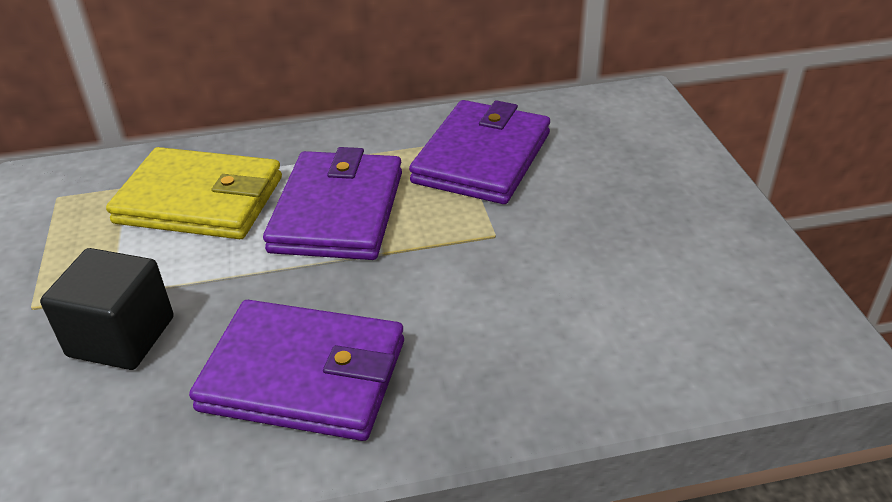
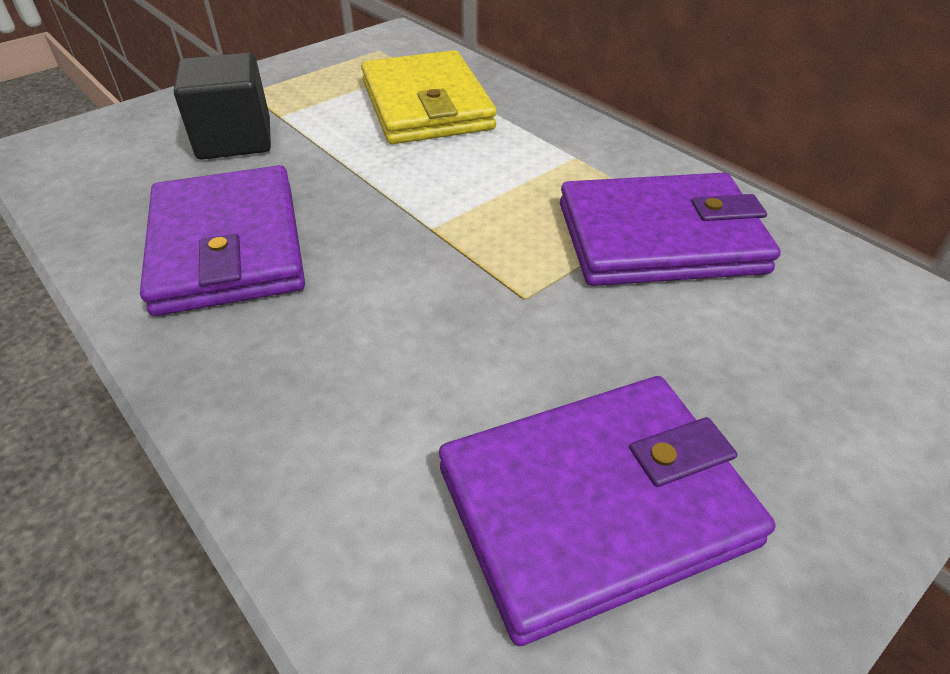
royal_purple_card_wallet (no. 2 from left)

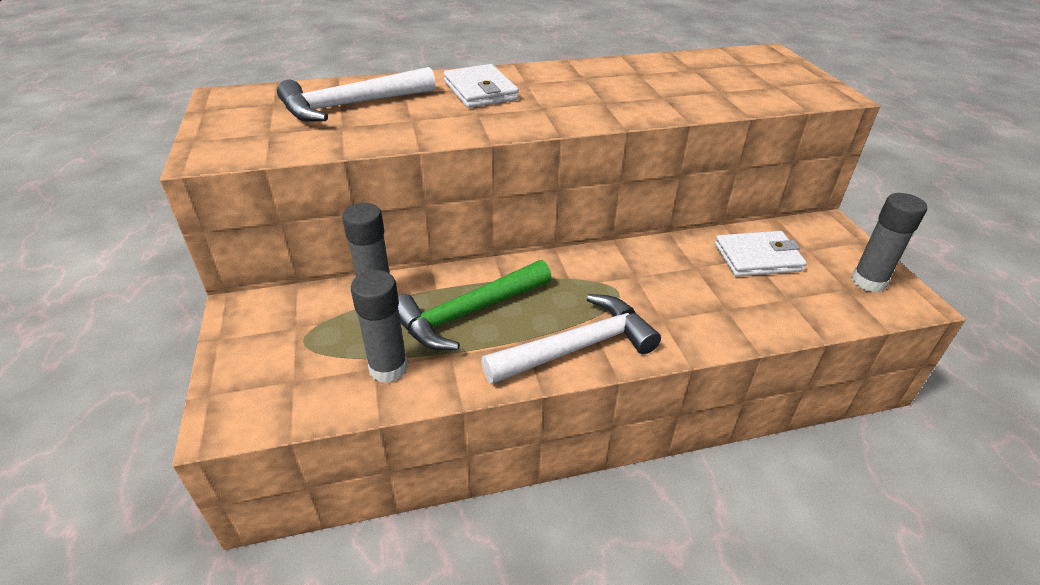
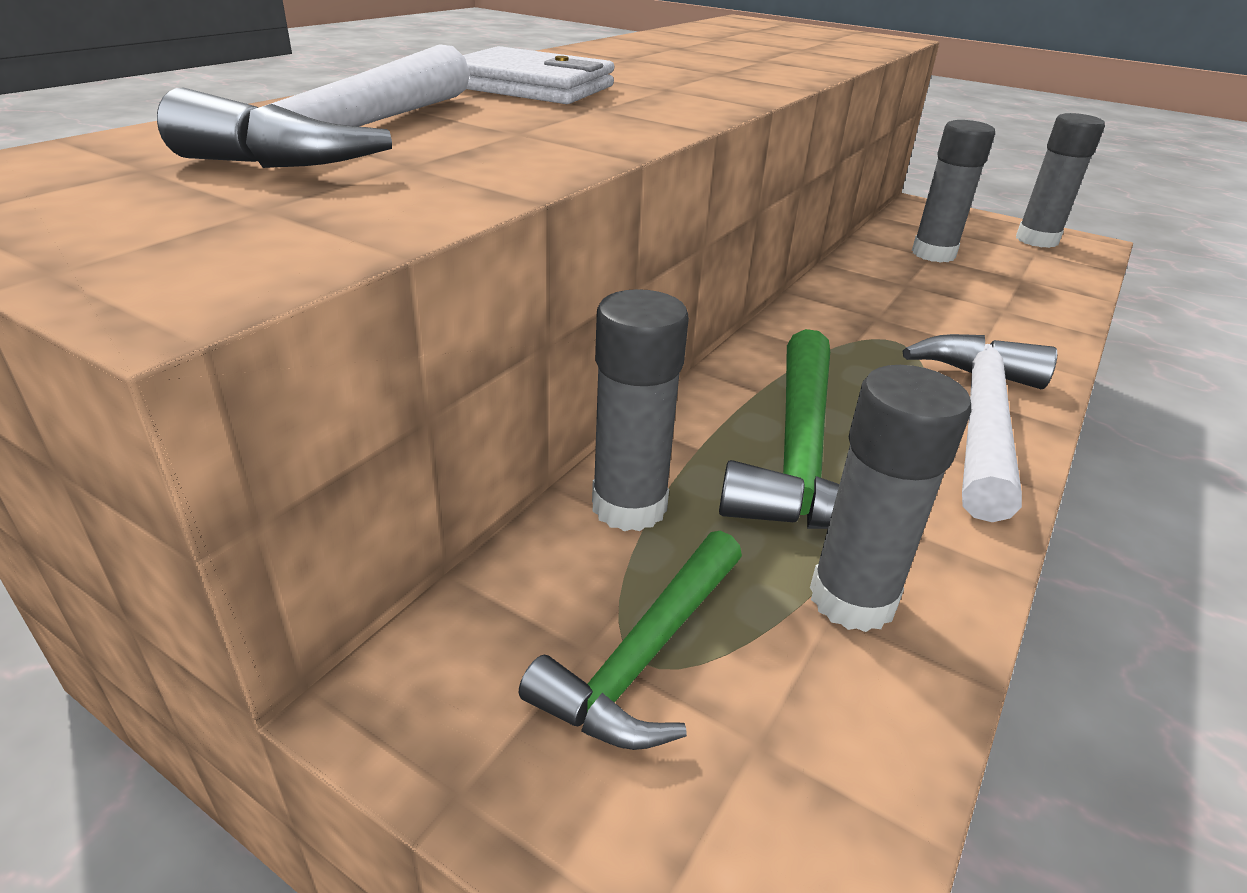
grey_glue (no. 3 from left)
green_hammer (no. 1 from left)

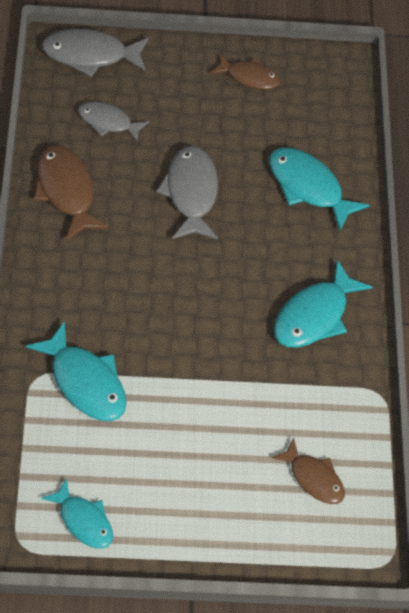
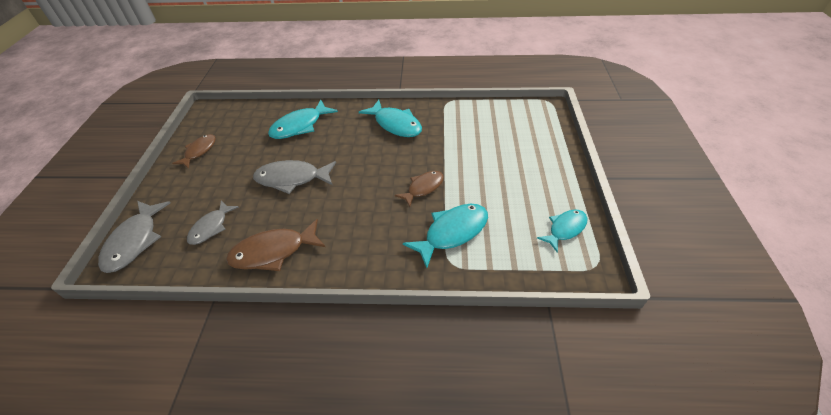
russet_toy_fish (no. 3 from left)

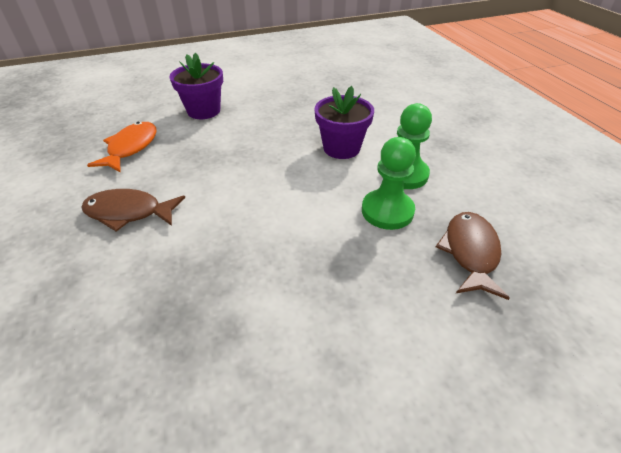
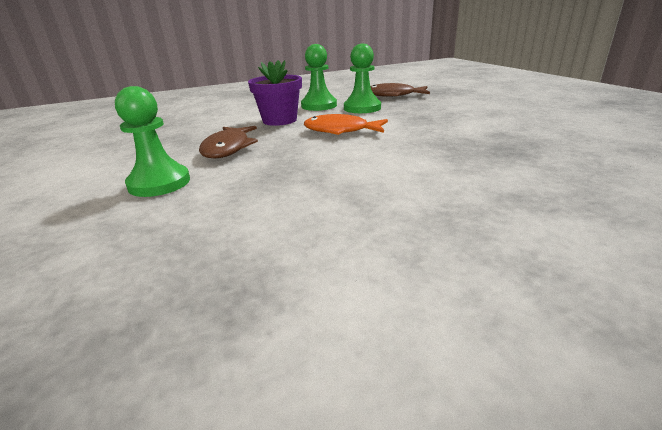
green_pawn (no. 1 from left)
bright_orange_toy_fish
russet_toy_fish (no. 1 from left)

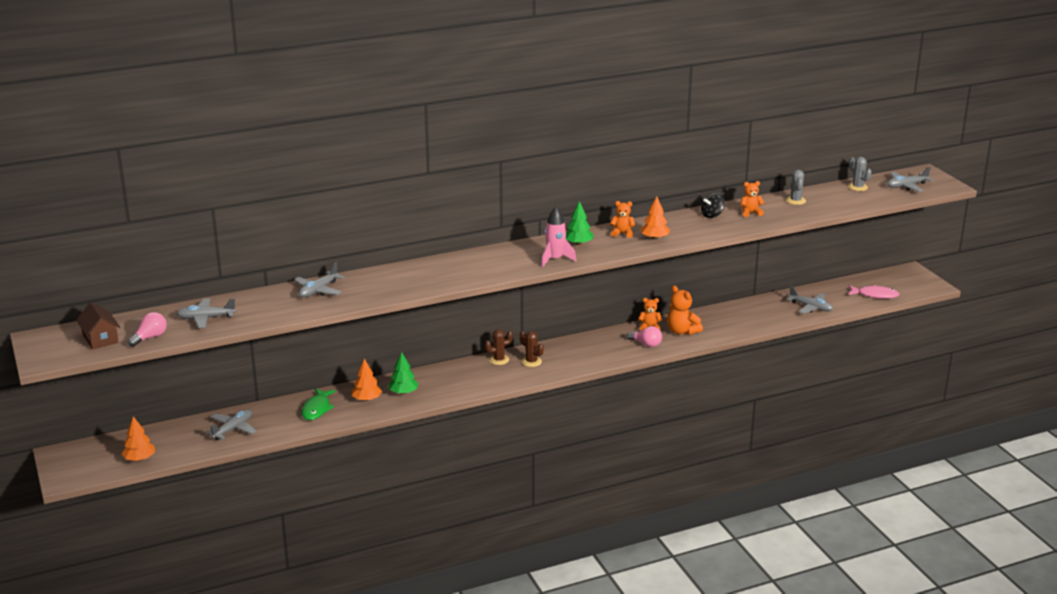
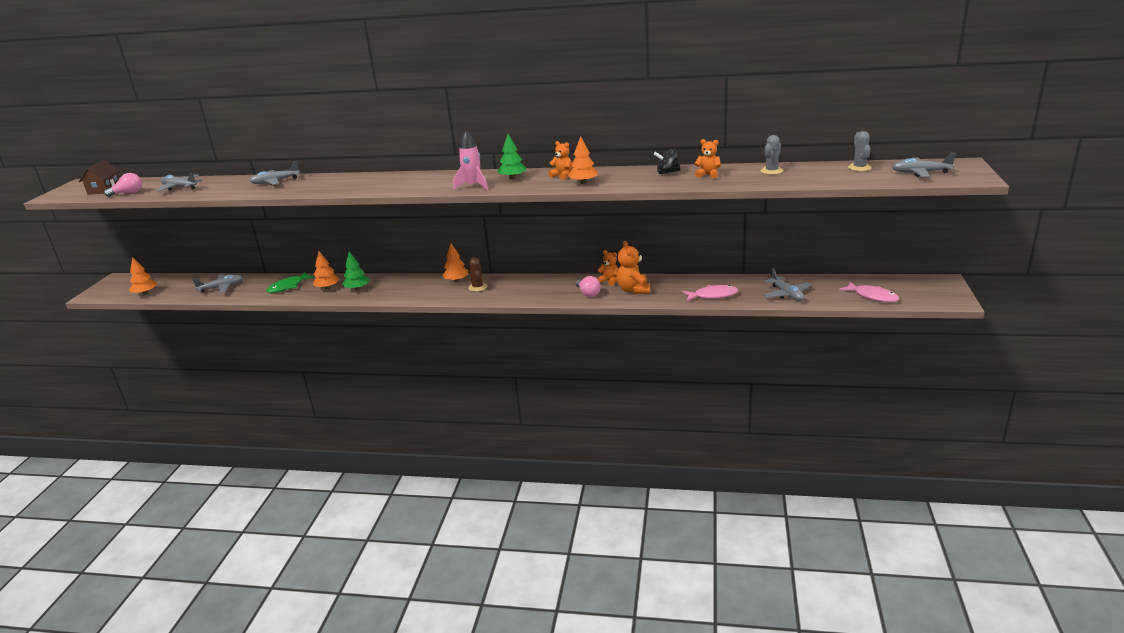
bright_orange_fir_tree (no. 3 from left)
pink_toy_fish (no. 1 from left)

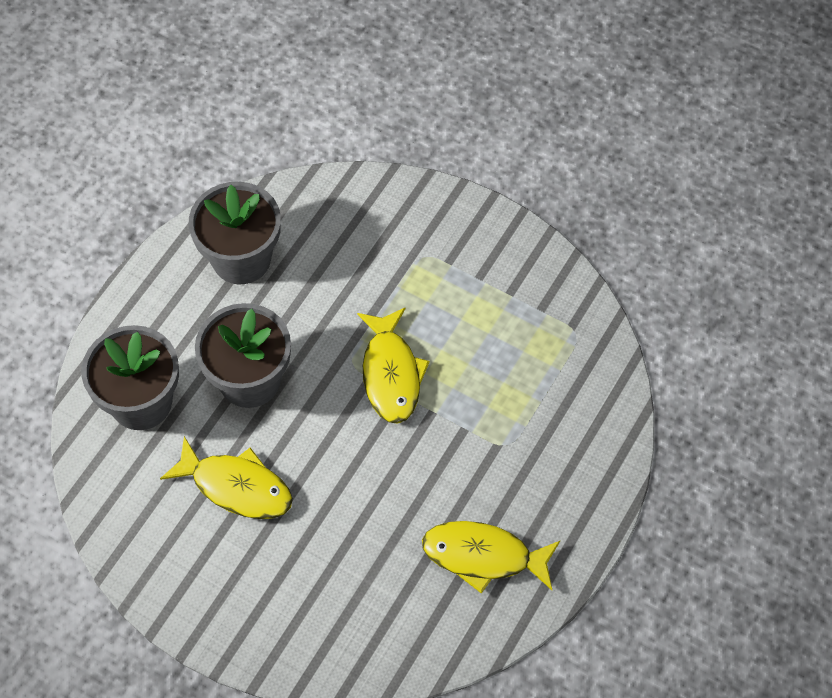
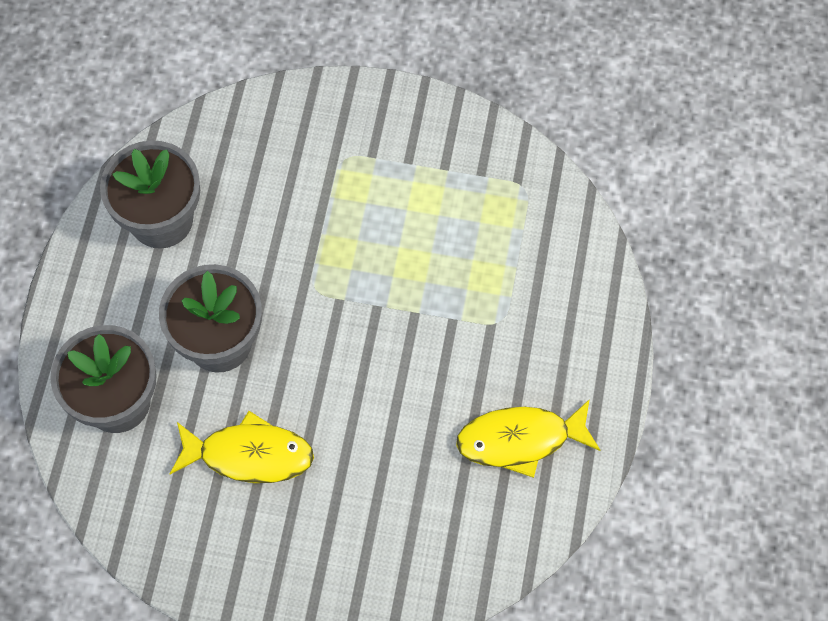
bright_yellow_toy_fish (no. 2 from left in the first image)

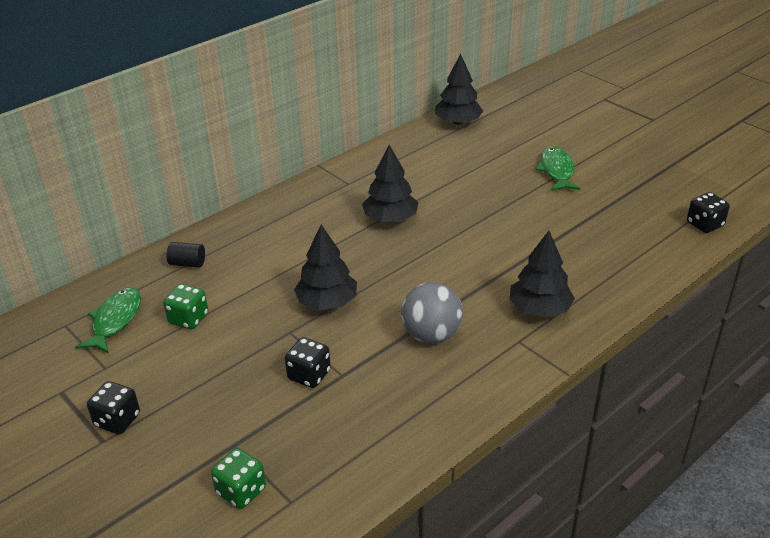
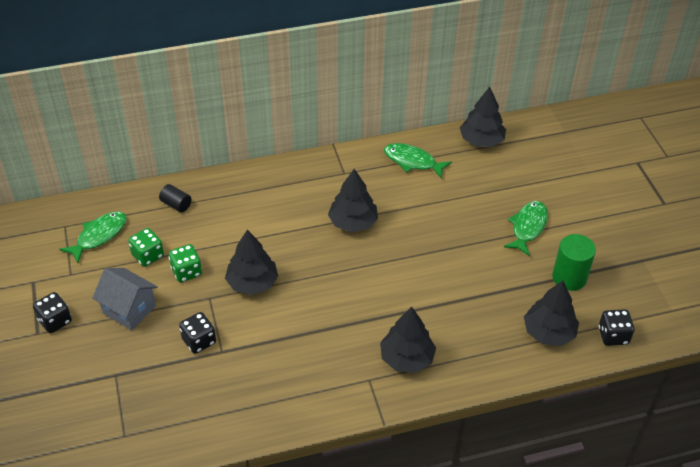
grey_sphere
green_dice (no. 2 from left)
green_toy_fish (no. 2 from left)
green_cylinder
grey_cottage
jet-black_fir_tree (no. 5 from left)

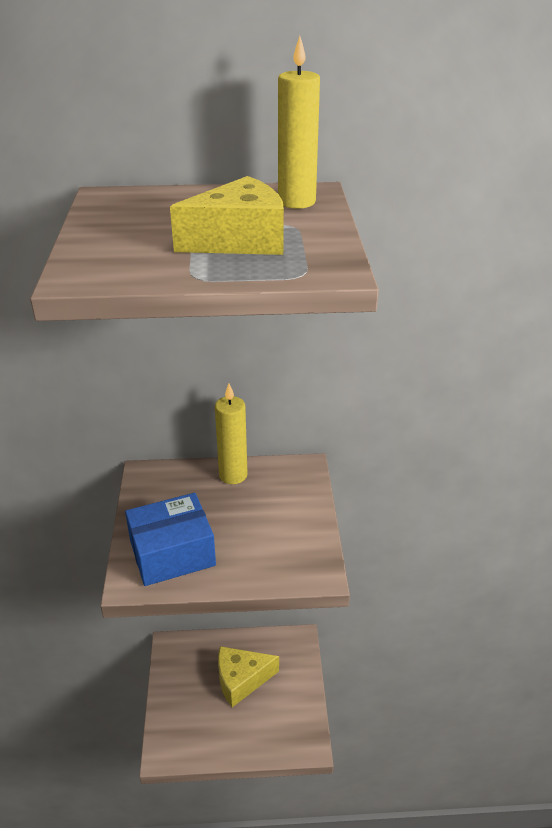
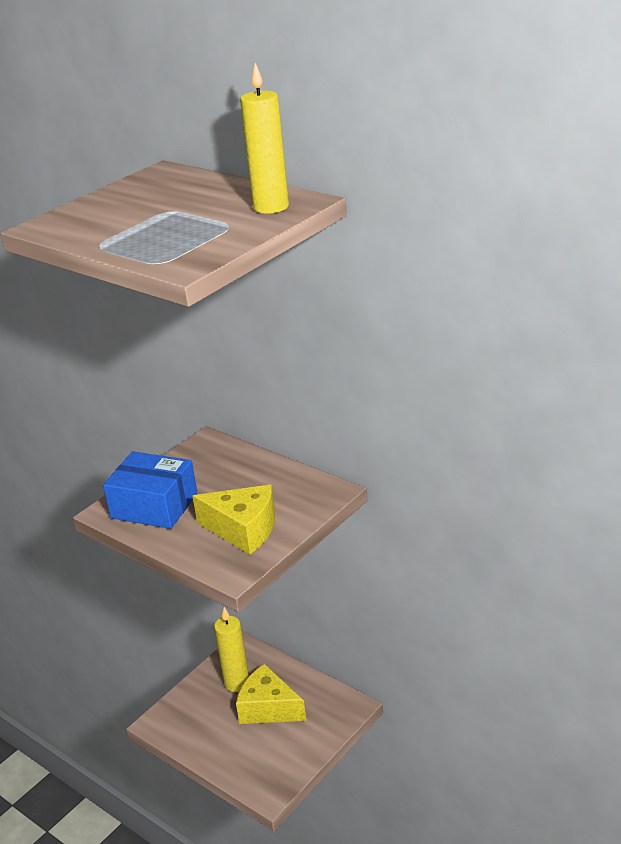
bright_yellow_cheese_wedge (no. 1 from left)
bright_yellow_pillar_candle (no. 1 from left)

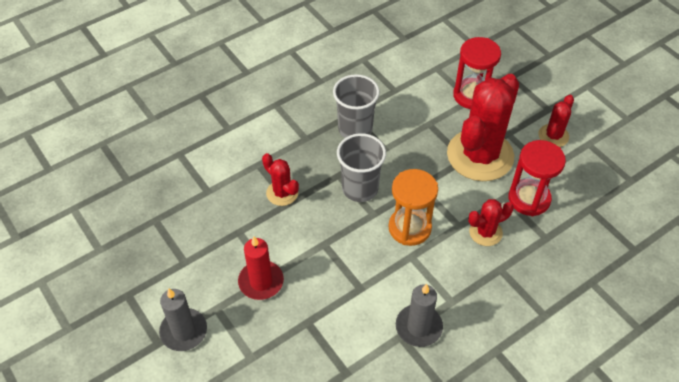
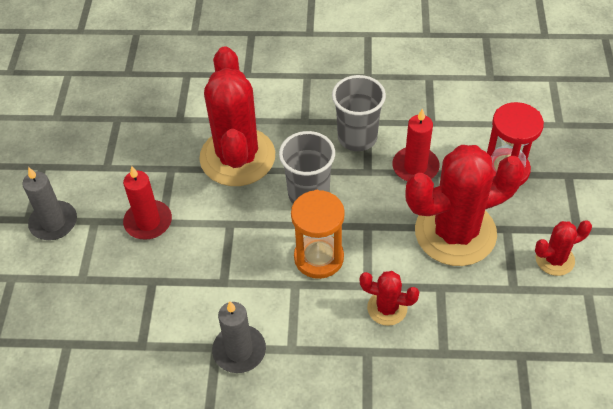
red_sand_timer (no. 2 from left in the first image)
red_saguaro_cactus (no. 1 from left)
red_pillar_candle (no. 2 from left)

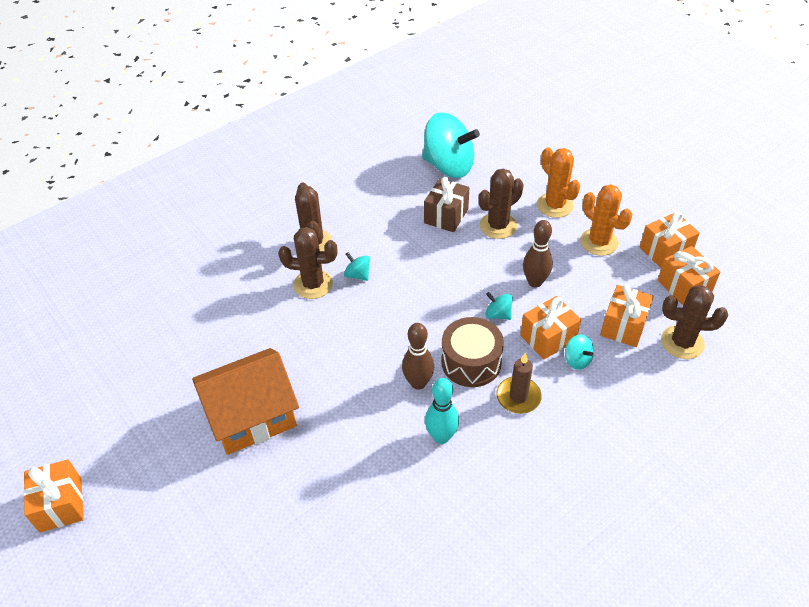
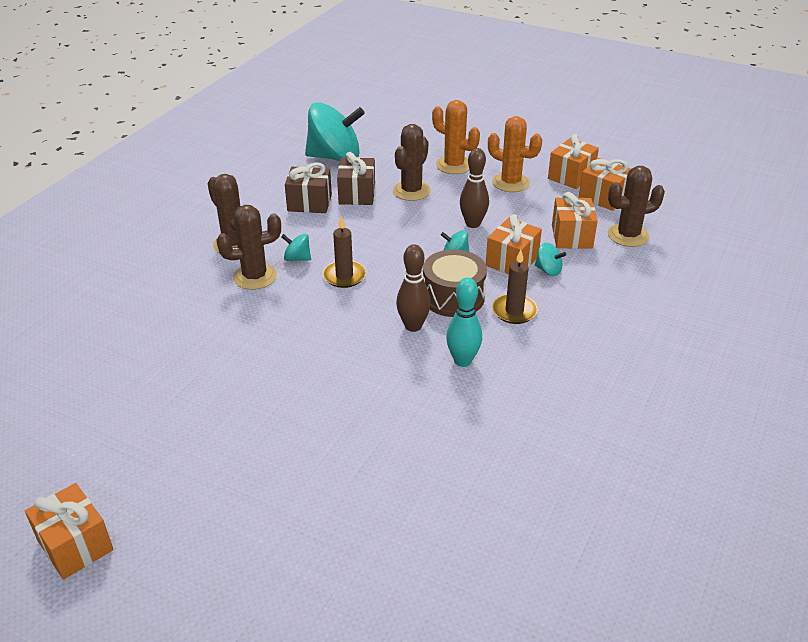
bright_orange_cottage
russet_wrapped_gift (no. 1 from left)
russet_pillar_candle (no. 1 from left)

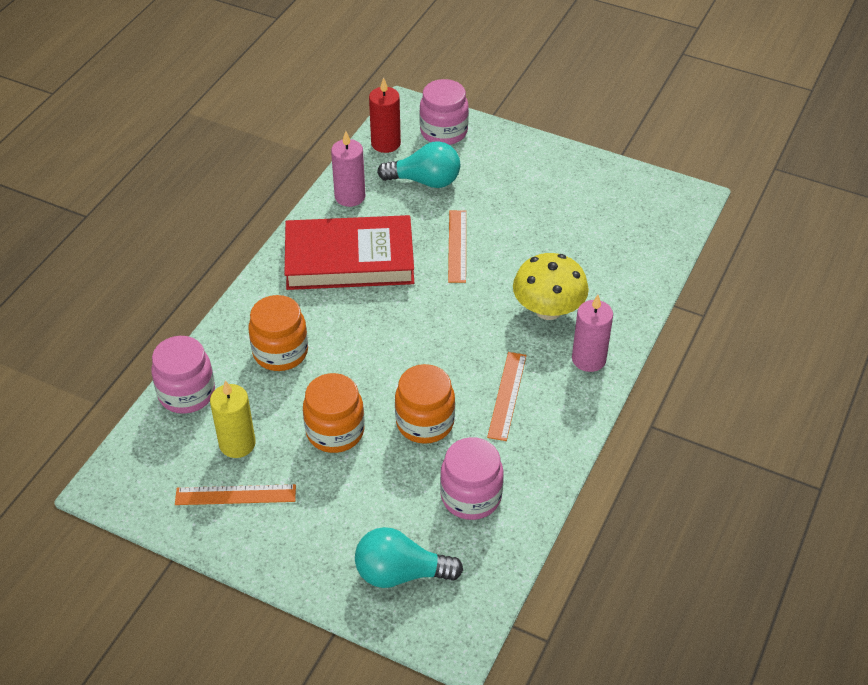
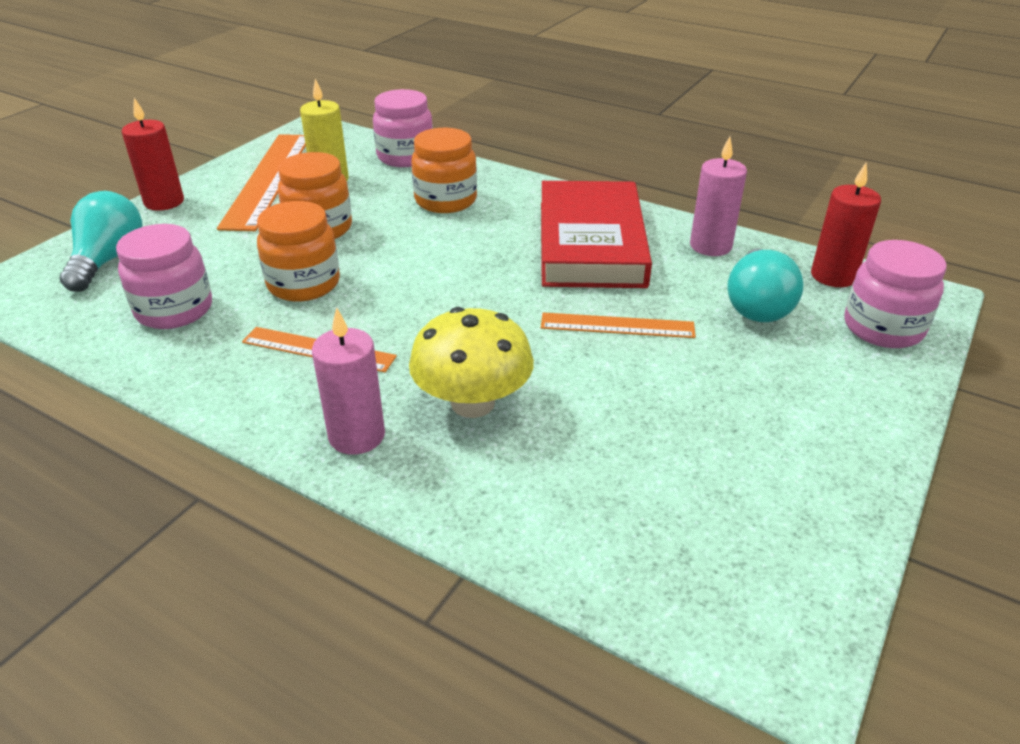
bright_orange_straightedge (no. 1 from left)
red_pillar_candle (no. 1 from left)

